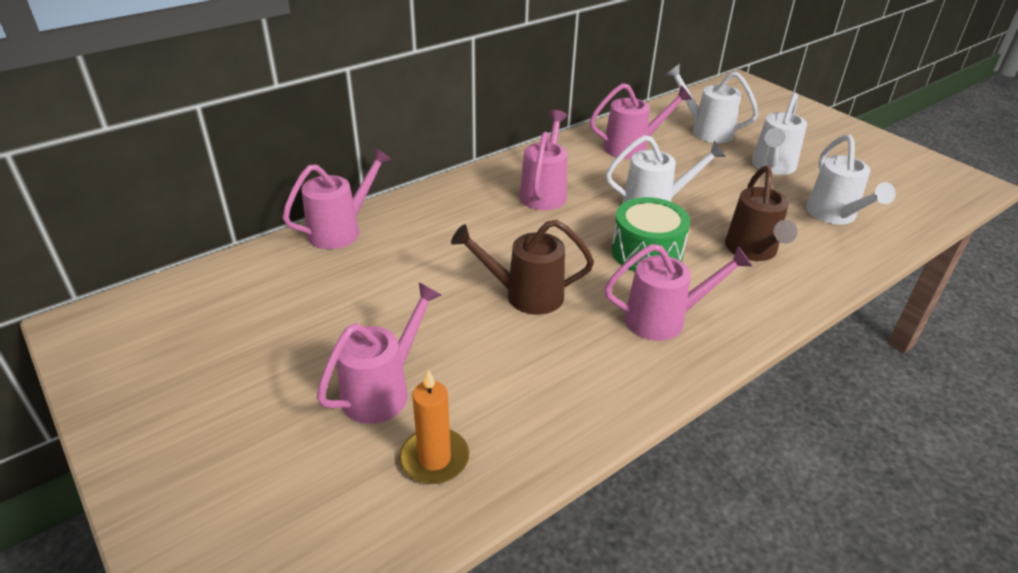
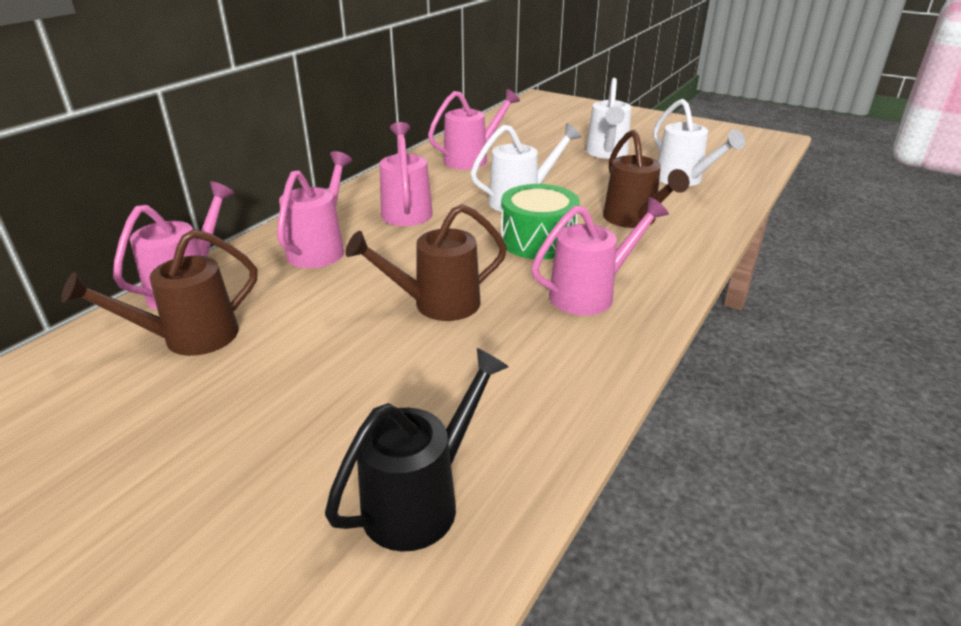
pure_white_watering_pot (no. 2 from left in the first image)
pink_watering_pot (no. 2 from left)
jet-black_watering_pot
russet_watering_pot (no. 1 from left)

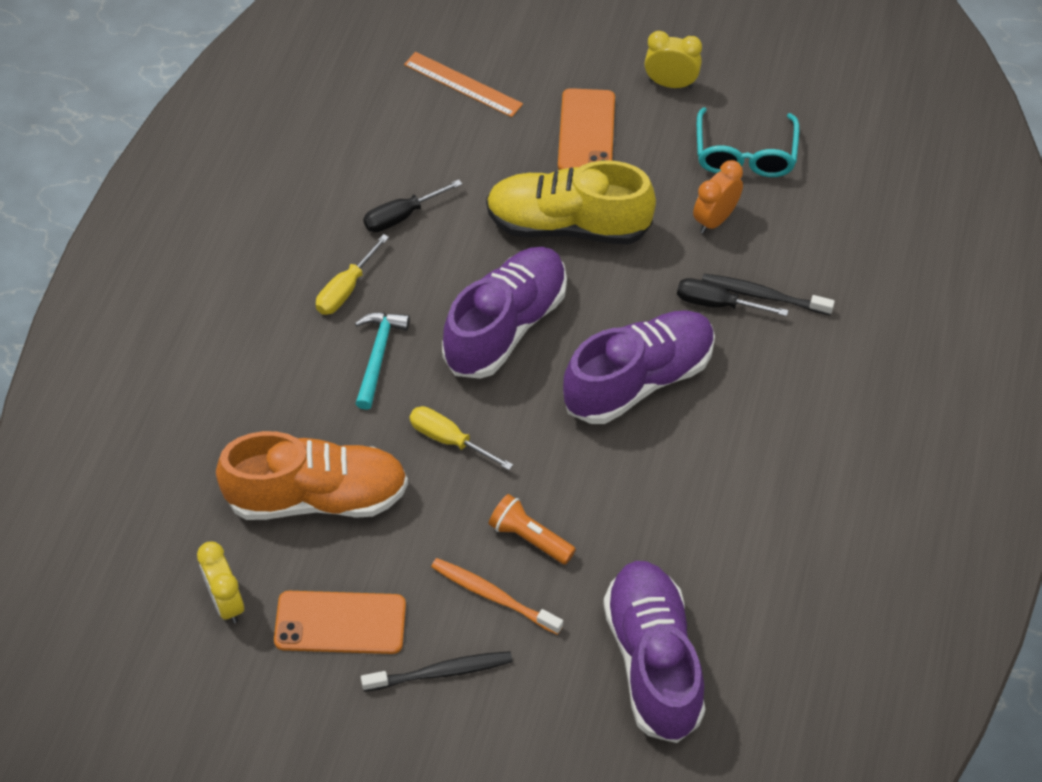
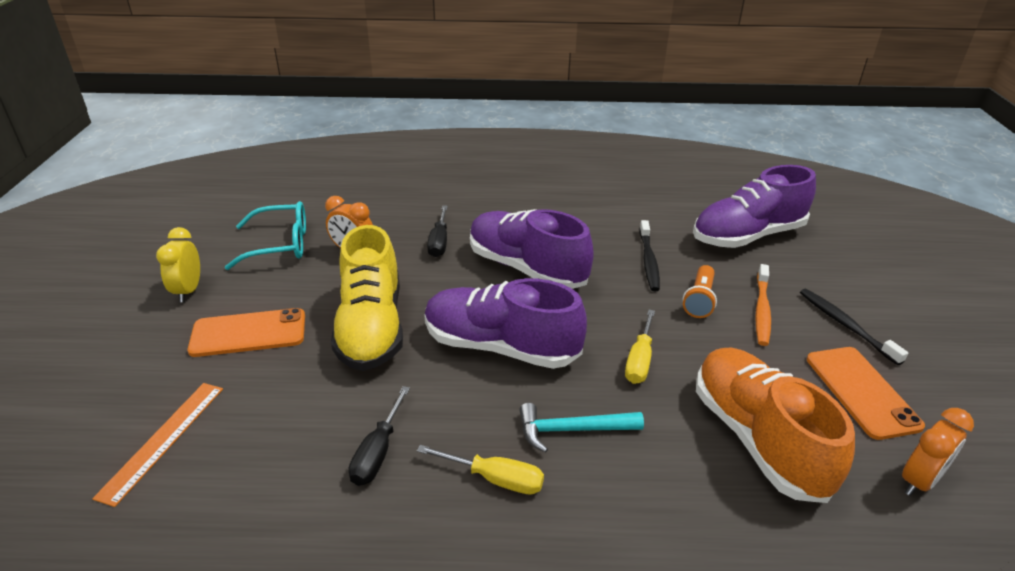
jet-black_screwdriver (no. 1 from left)
jet-black_dental_brush (no. 1 from left)
bright_orange_alarm_clock (no. 2 from left)

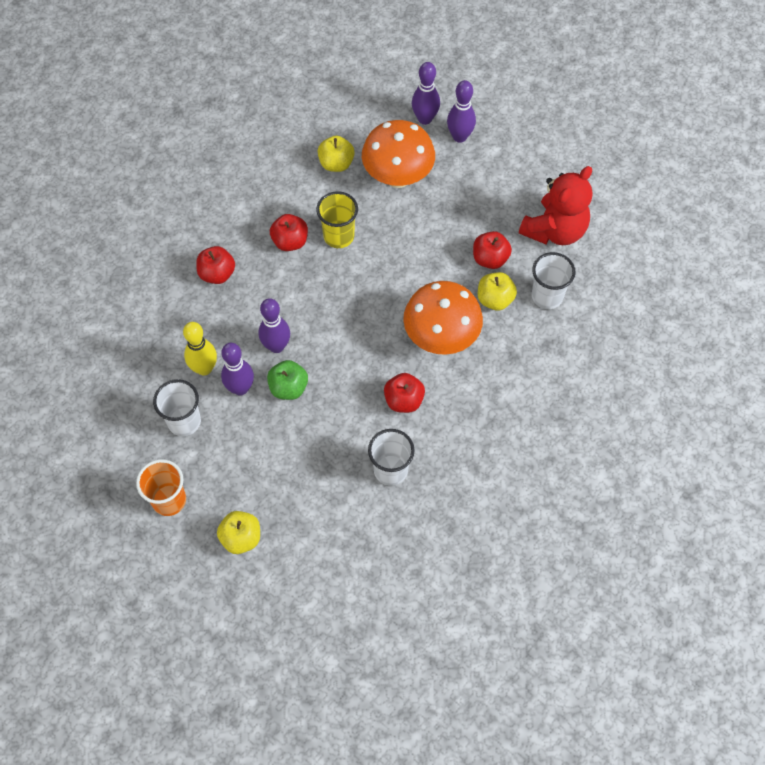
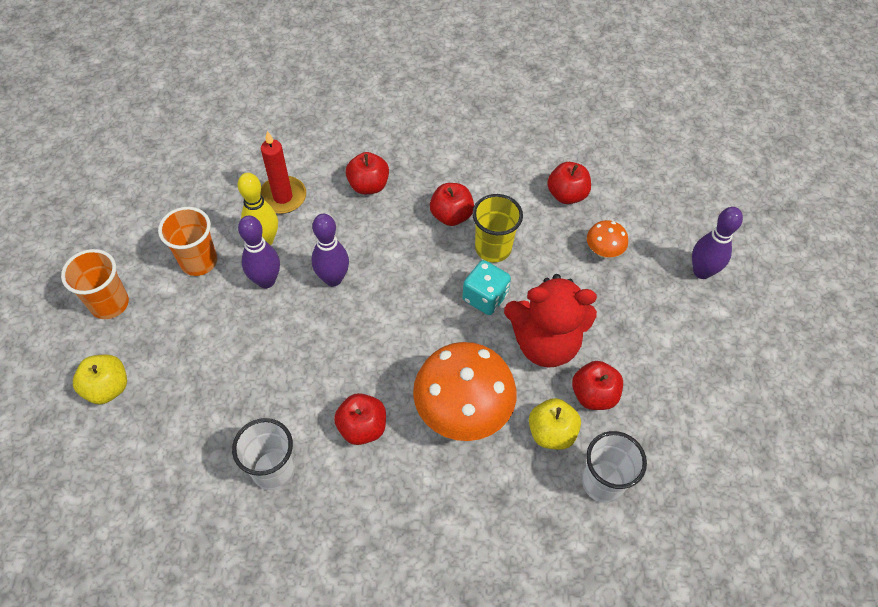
royal_purple_bowling_pin (no. 3 from left in the first image)
bright_orange_mushroom (no. 2 from left)
red_apple_fruit (no. 4 from left)
red_teddy_bear
green_apple_fruit
bright_orange_cup (no. 2 from left)
red_pillar_candle
turquoise_dice

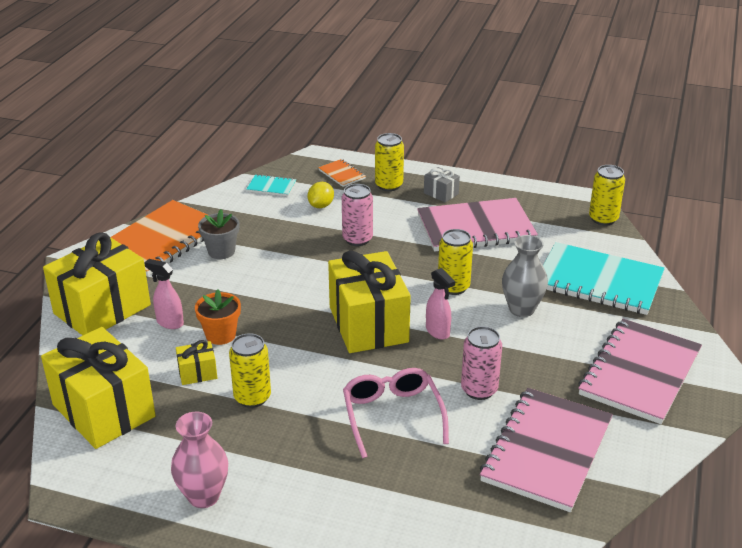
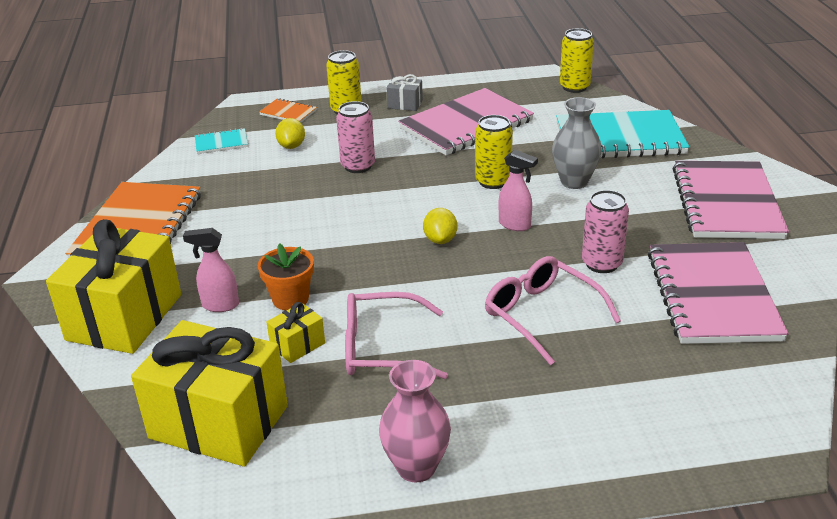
grey_plant_pot
bright_yellow_lemon (no. 2 from left)
pink_glasses (no. 1 from left)

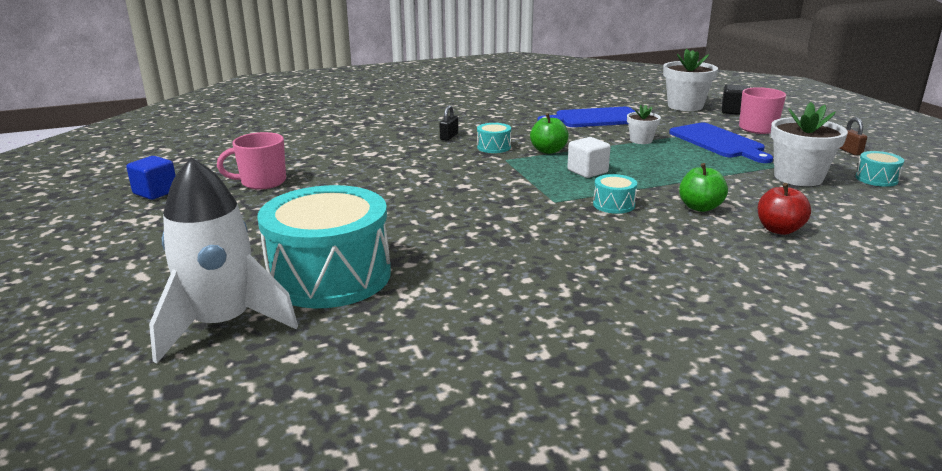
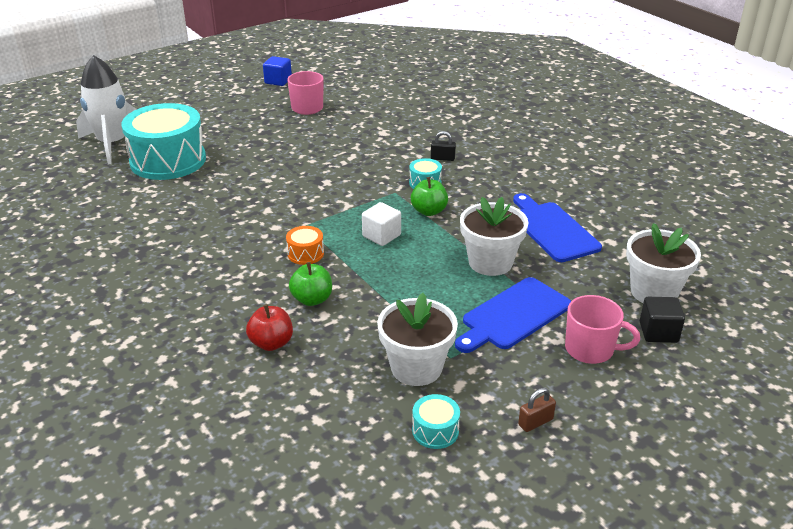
pure_white_plant_pot (no. 2 from left)
bright_orange_snare_drum

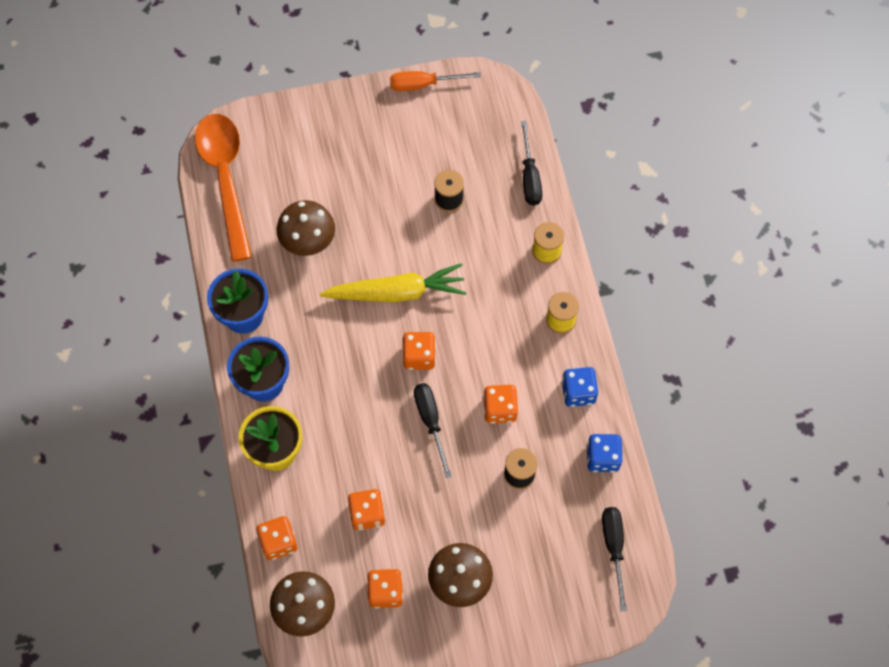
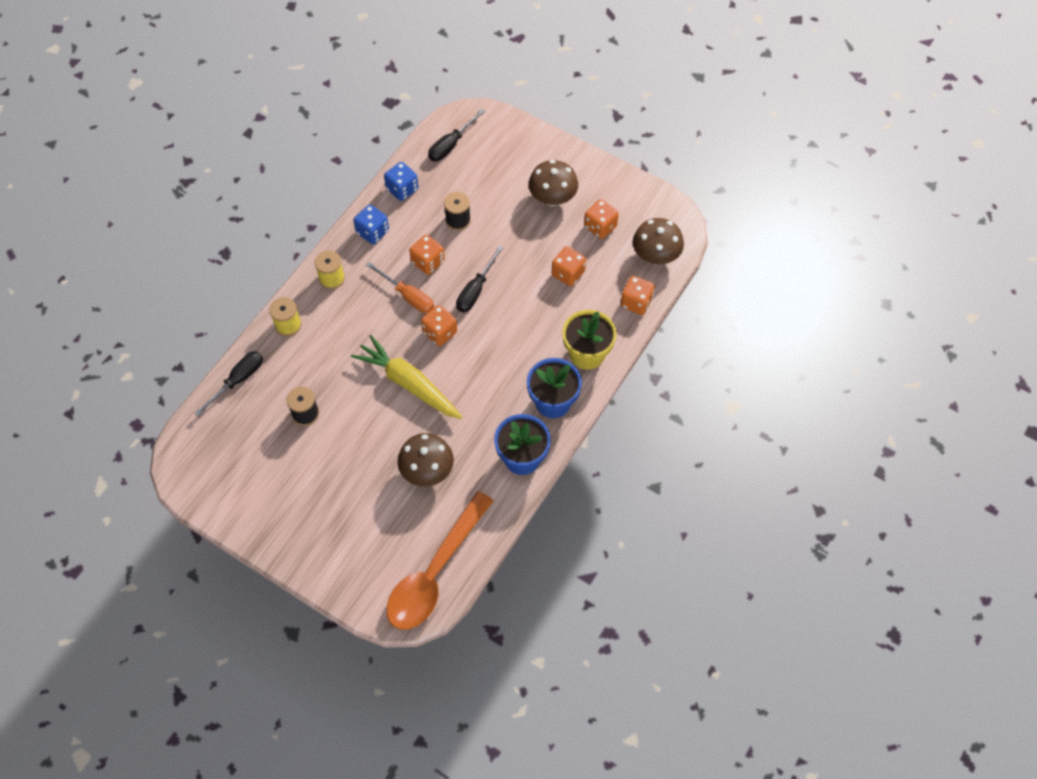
bright_orange_screwdriver

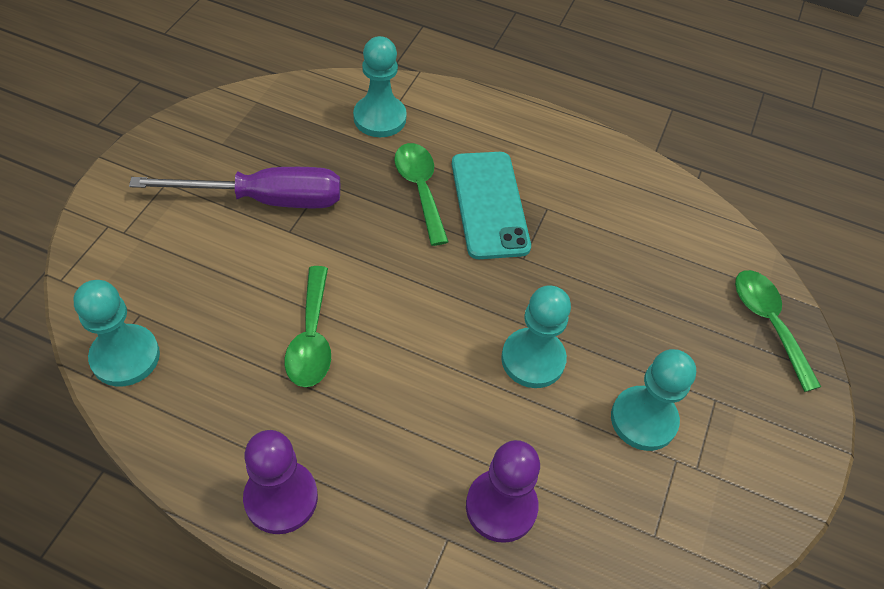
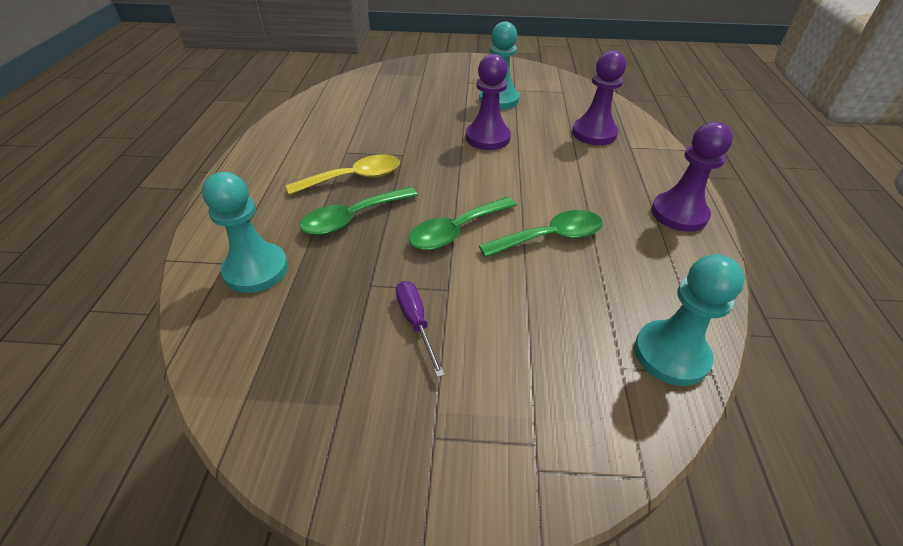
bright_yellow_teaspoon
royal_purple_screwdriver
green_teaspoon (no. 2 from left)
royal_purple_pawn (no. 1 from left)

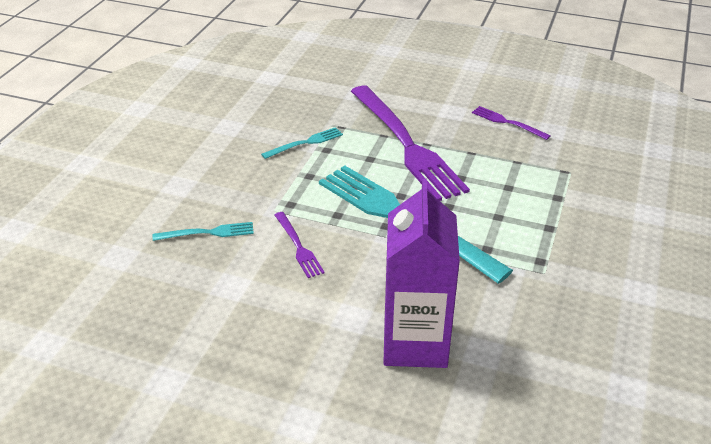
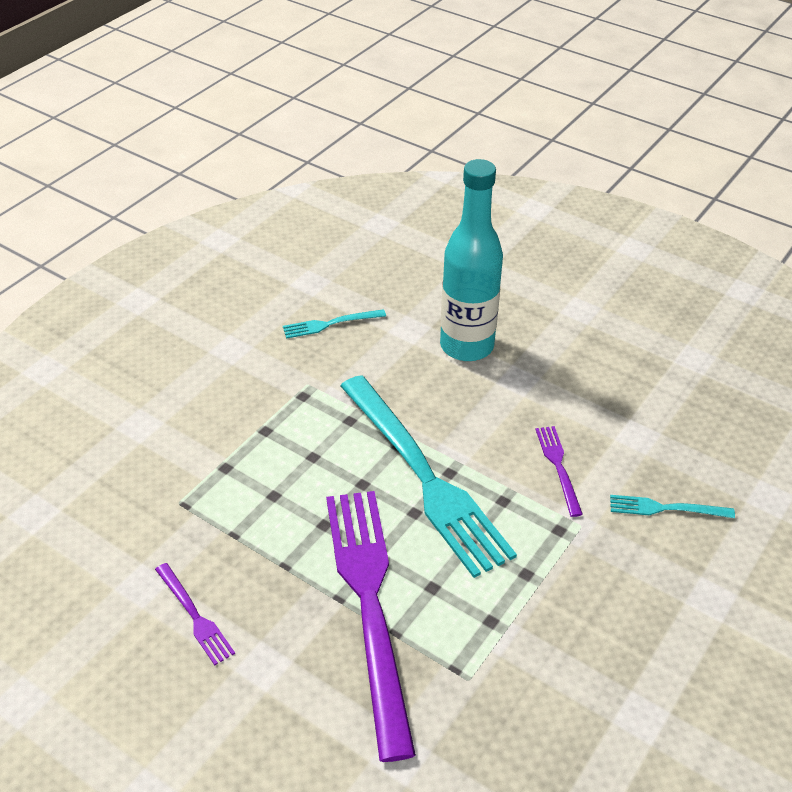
turquoise_dinner_fork (no. 1 from left)
turquoise_drink_bottle

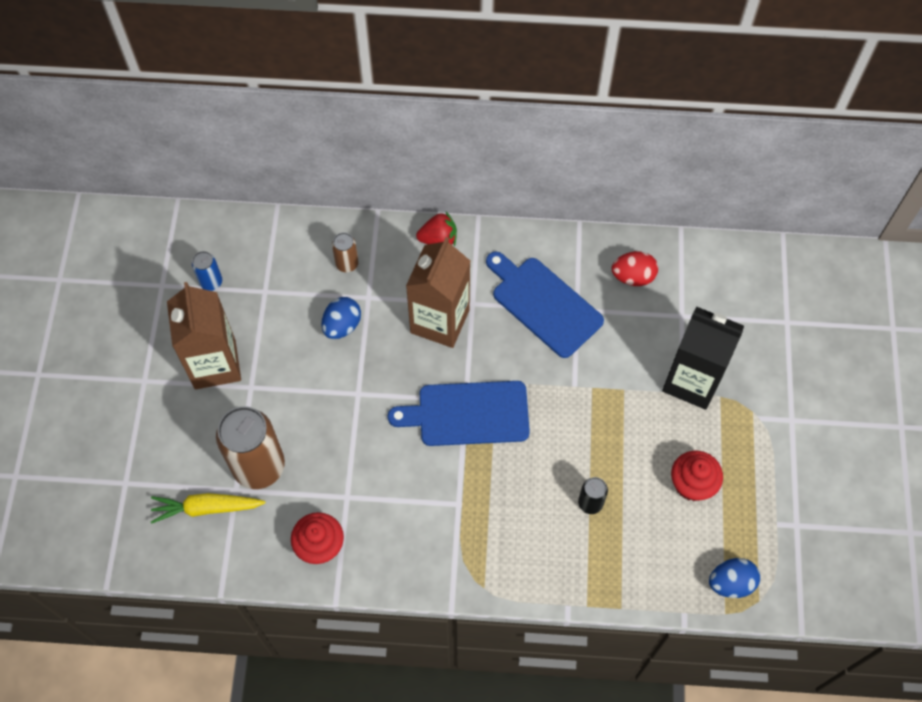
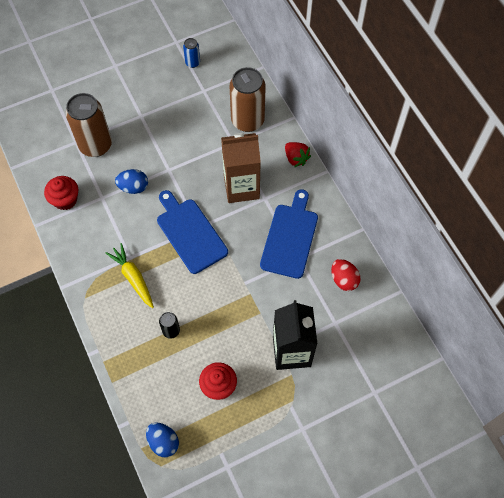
russet_soda_can (no. 2 from left)
russet_juice_carton (no. 1 from left in the first image)
blue_toy_egg (no. 1 from left)
bright_yellow_carrot

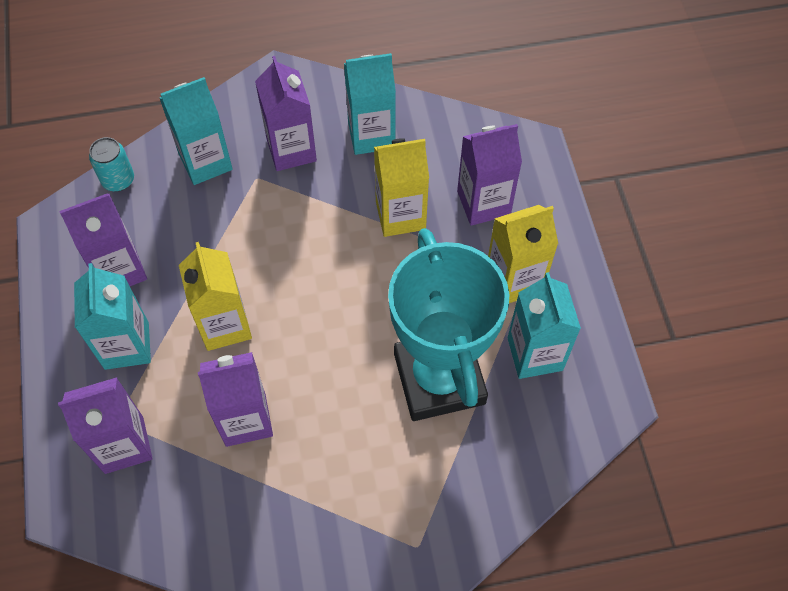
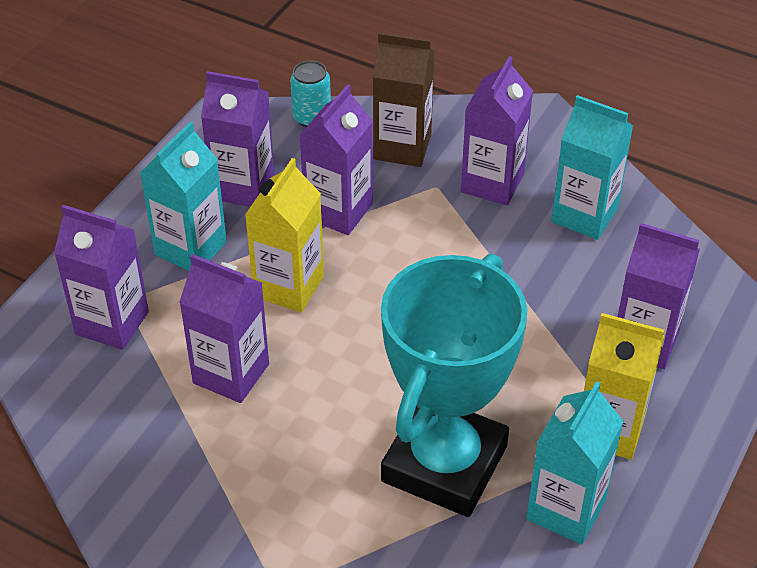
russet_juice_carton
bright_yellow_juice_carton (no. 2 from left in the first image)
royal_purple_juice_carton (no. 4 from left)

